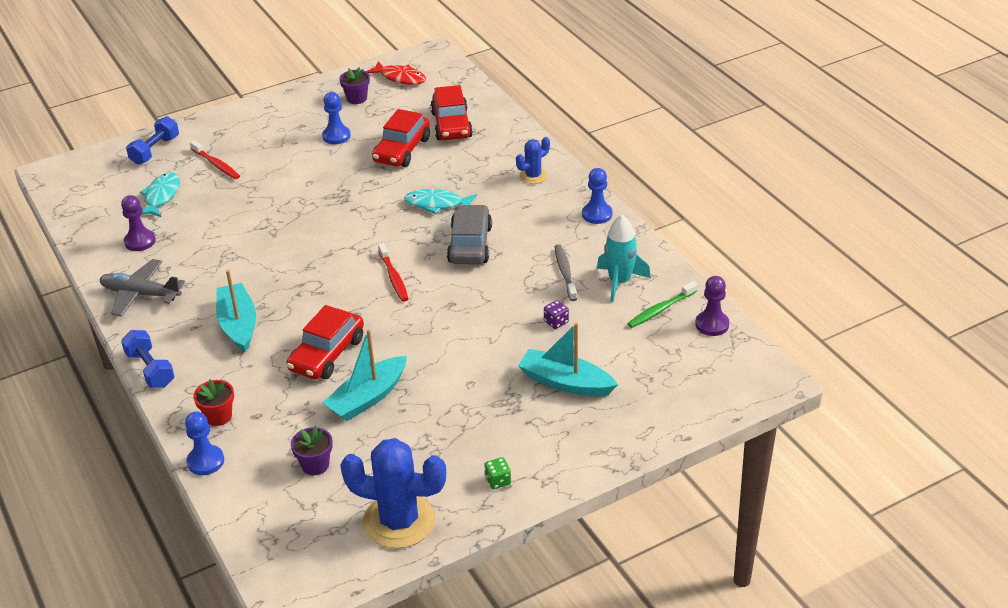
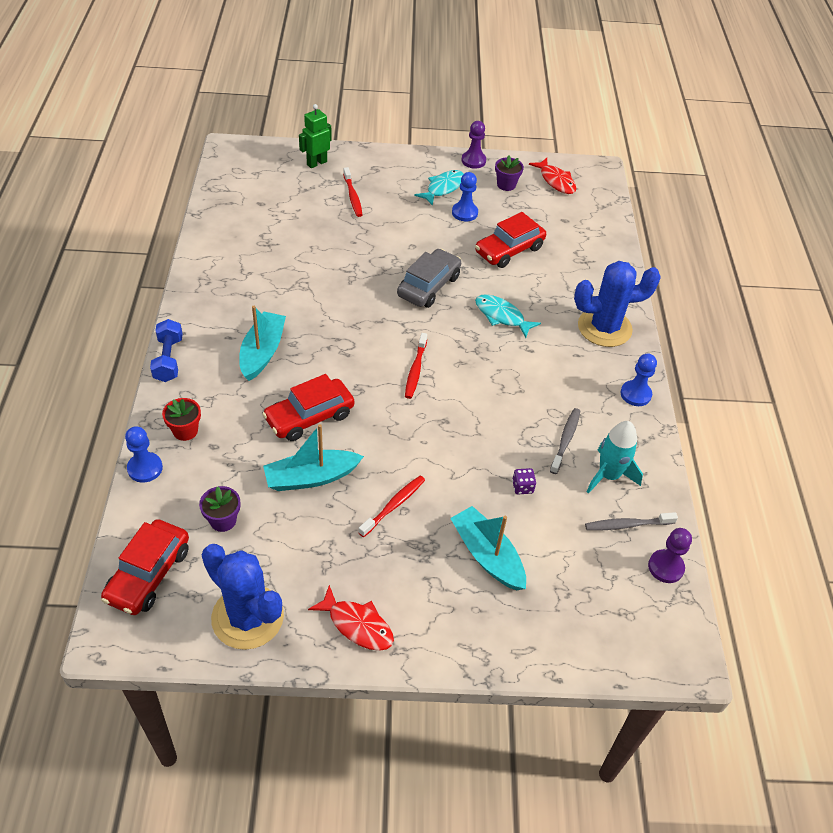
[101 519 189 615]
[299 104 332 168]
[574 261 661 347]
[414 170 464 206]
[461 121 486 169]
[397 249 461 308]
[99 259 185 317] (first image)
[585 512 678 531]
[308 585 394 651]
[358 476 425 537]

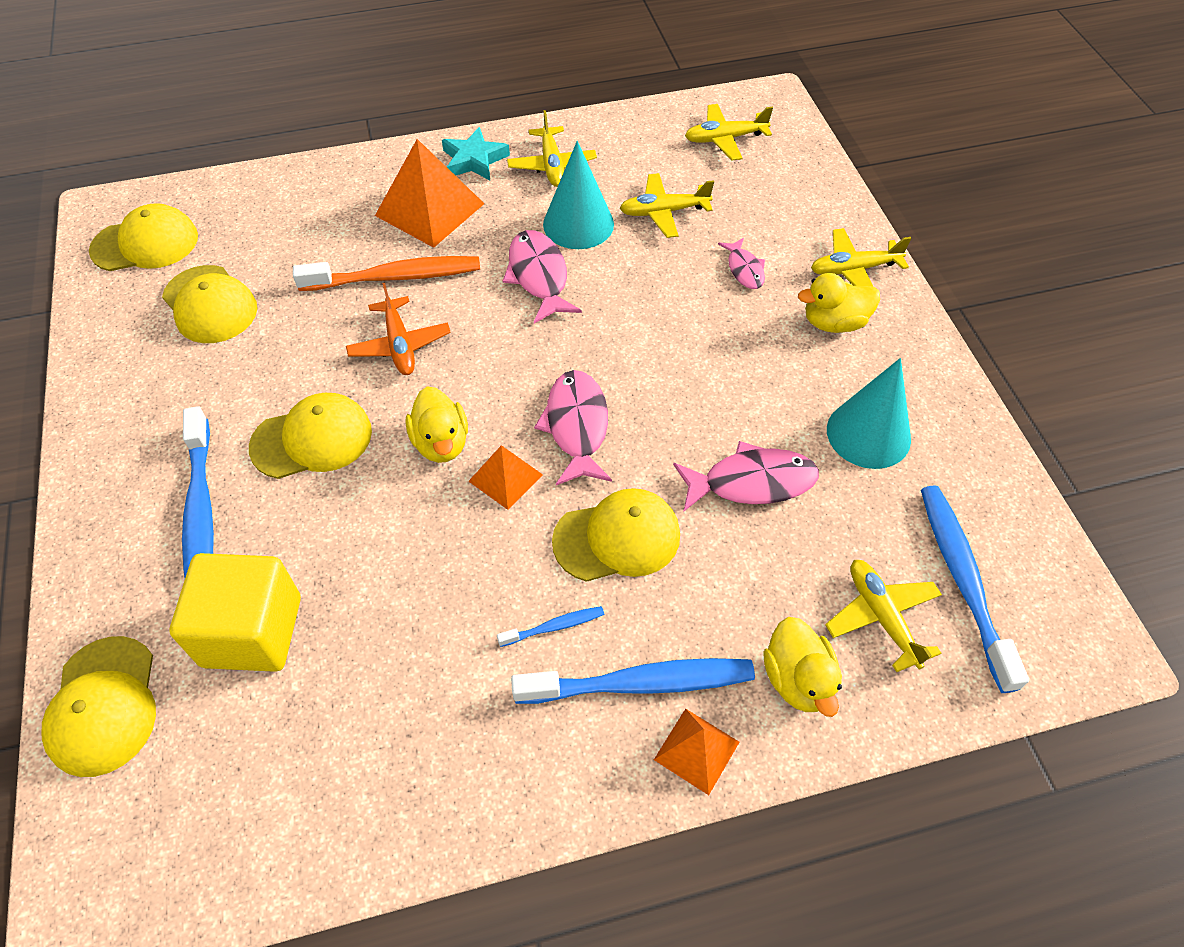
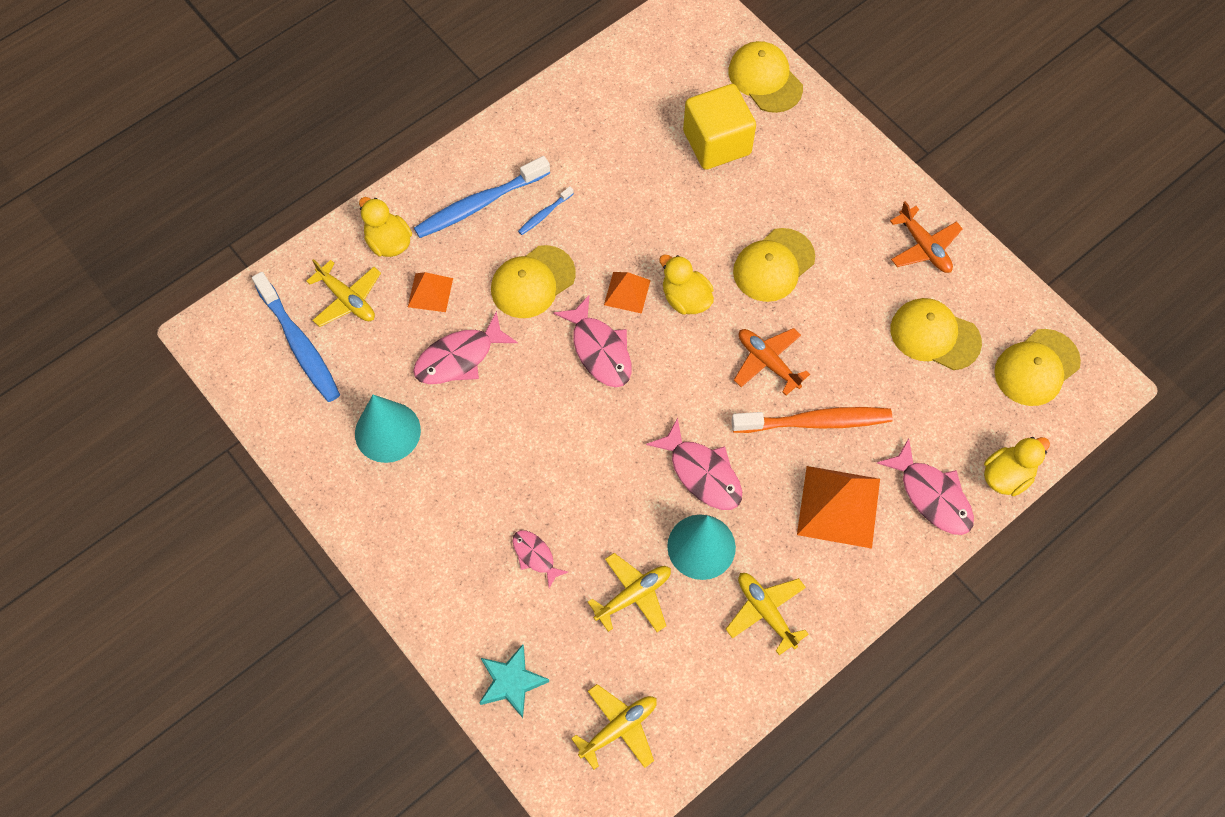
[479 644 549 718]
[811 228 911 286] (first image)
[731 407 892 433]
[984 437 1050 496]
[182 406 214 577] (first image)
[408 272 453 312]
[890 201 963 273]
[877 438 974 535]

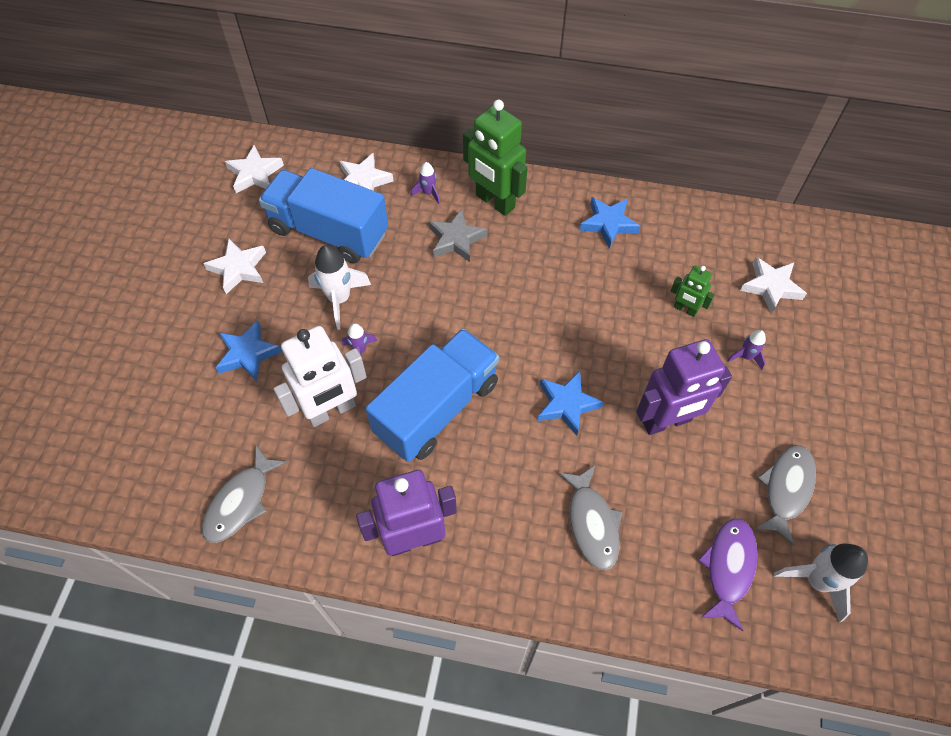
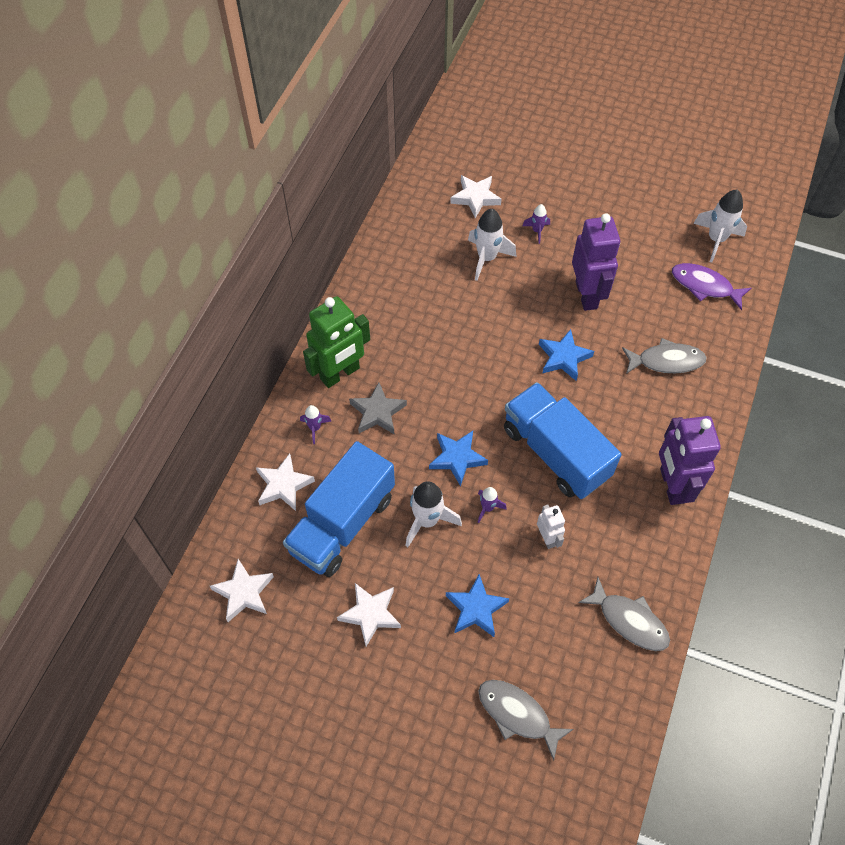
[429 431 488 486]
[468 209 516 281]
[537 504 565 549]
[478 680 574 760]

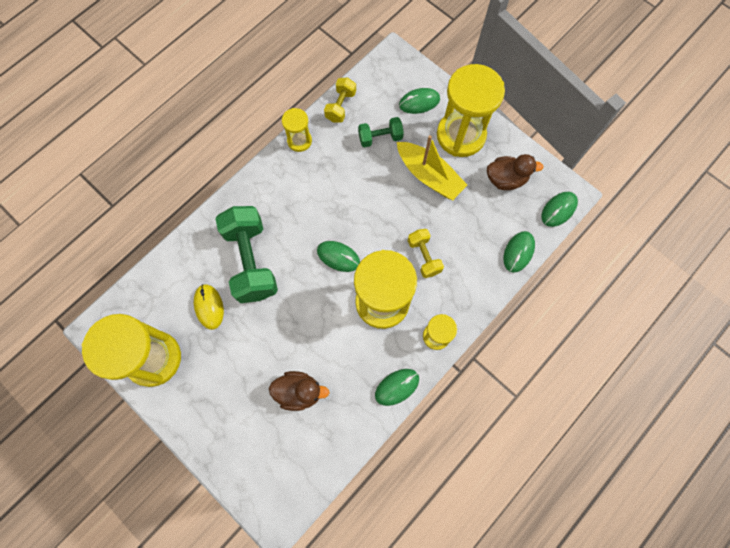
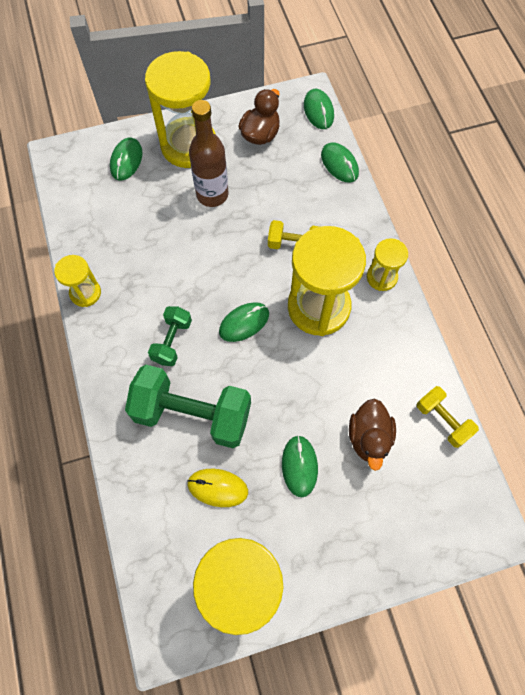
[417 386 479 448]
[148 306 192 366]
[189 100 228 207]
[282 435 318 497]
[349 398 396 471]

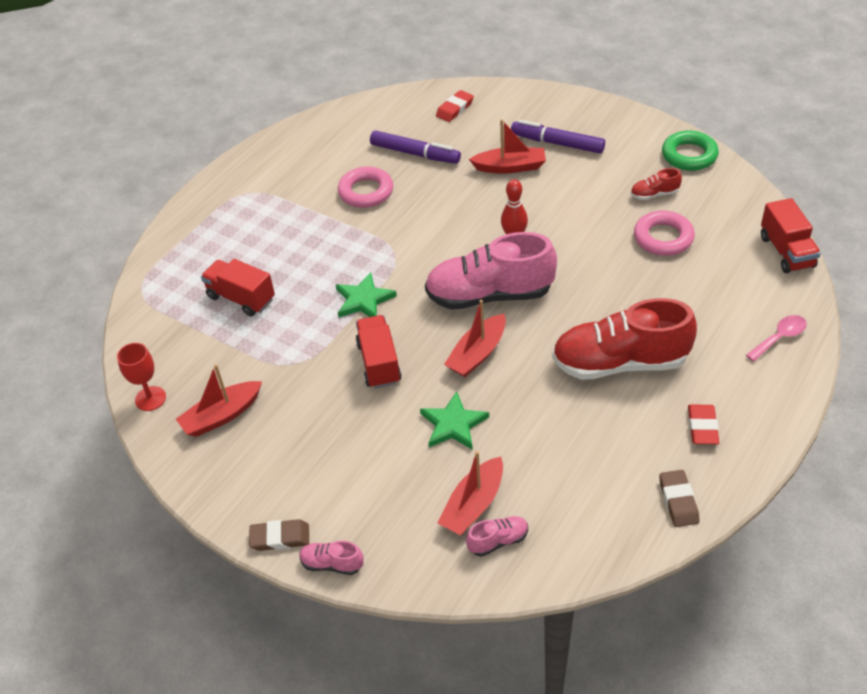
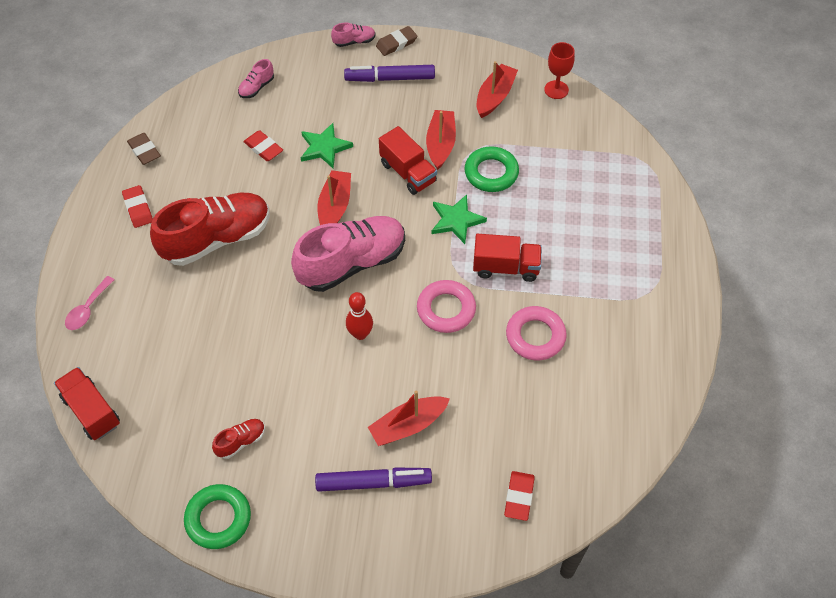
[344 65 435 82]
[417 280 476 333]
[473 234 542 282]
[426 110 456 170]
[243 130 283 161]
[465 146 519 192]

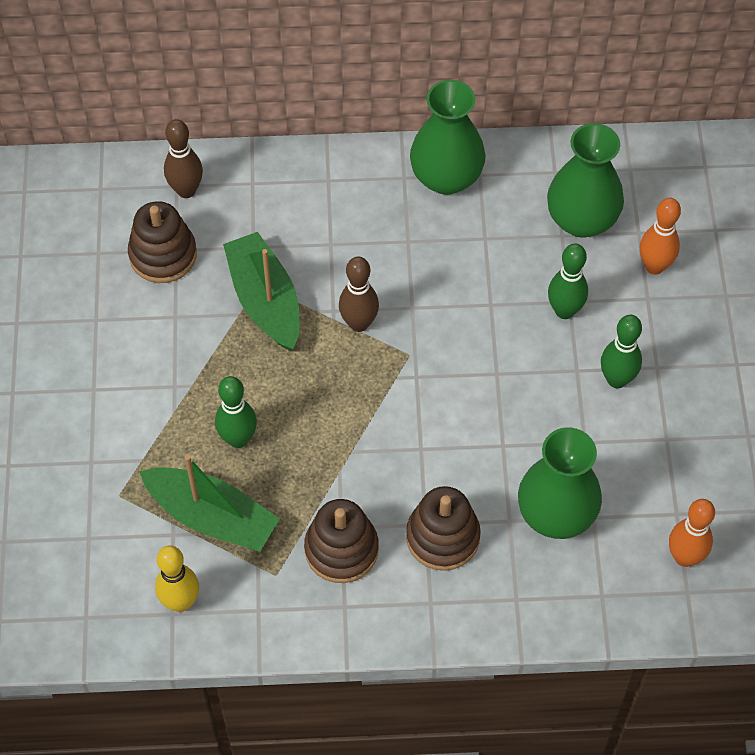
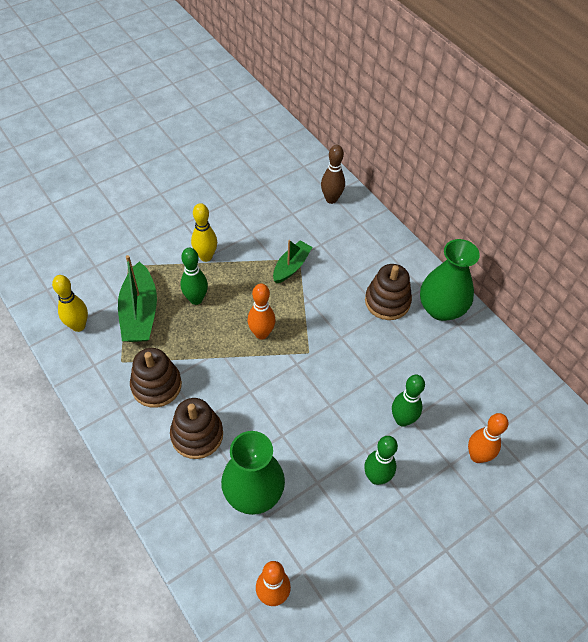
[547 123 624 237] (first image)
[365 264 412 320]
[273 240 313 283]
[339 257 379 332] (first image)
[191 203 217 262]
[248 284 275 339]

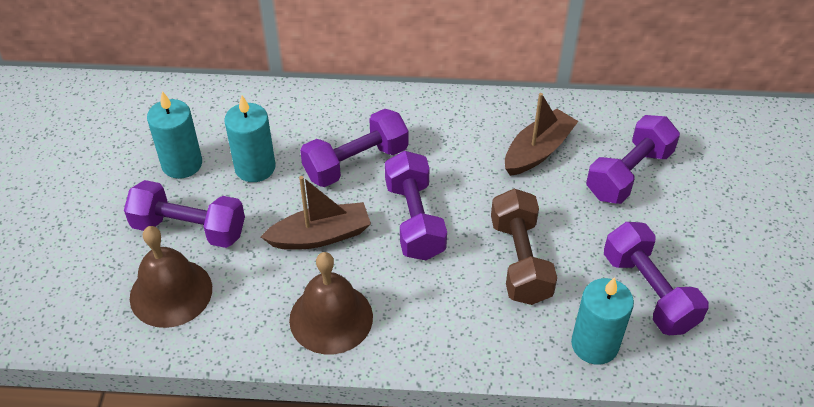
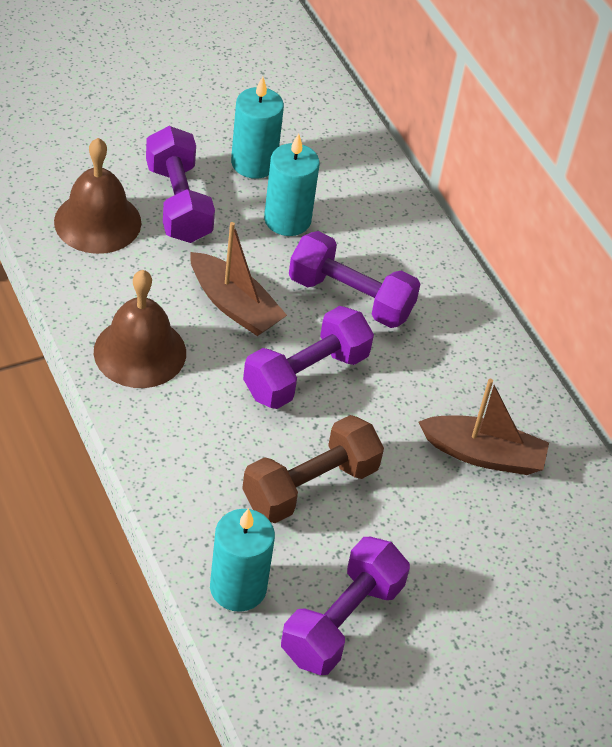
[586 115 680 204] (first image)

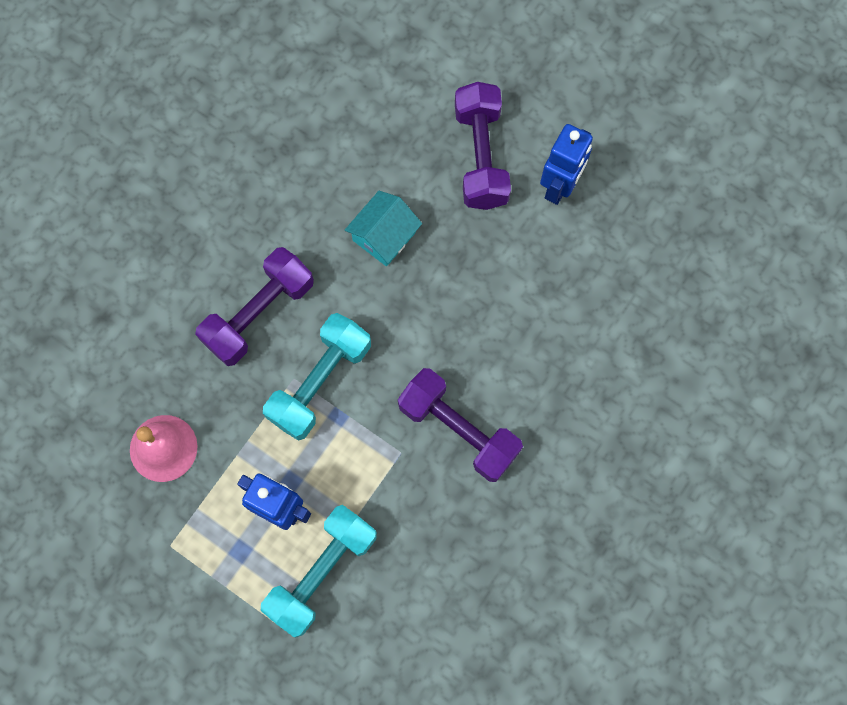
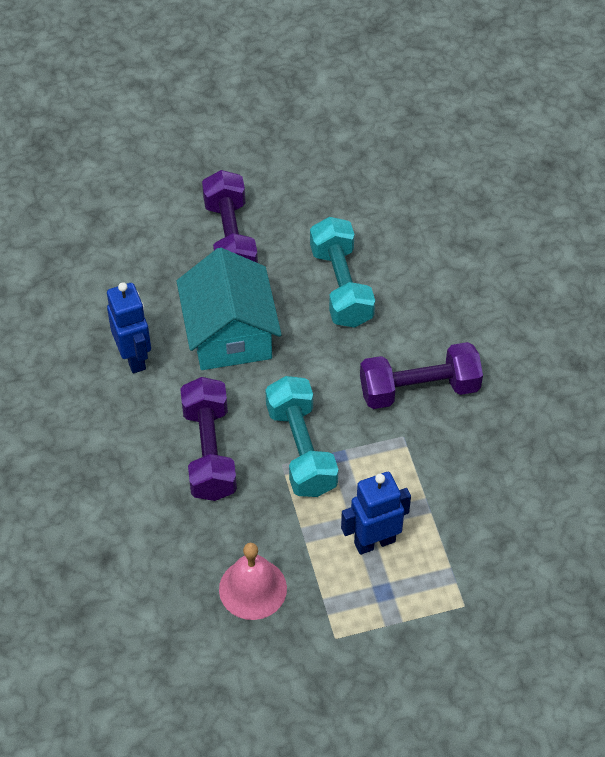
[202 170 258 263]
[107 282 151 373]
[177 247 282 370]
[310 217 375 328]

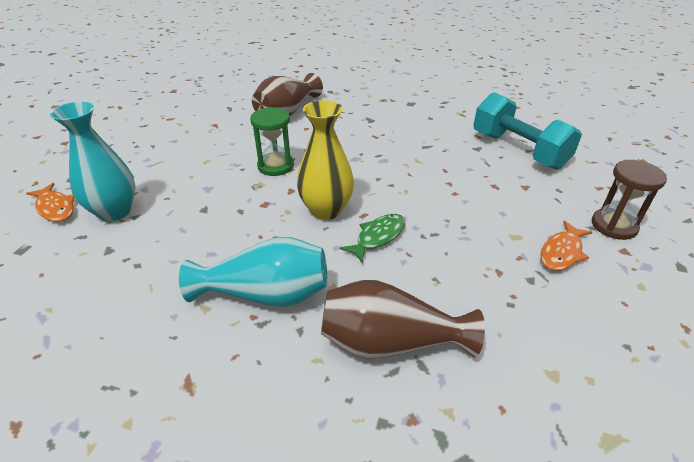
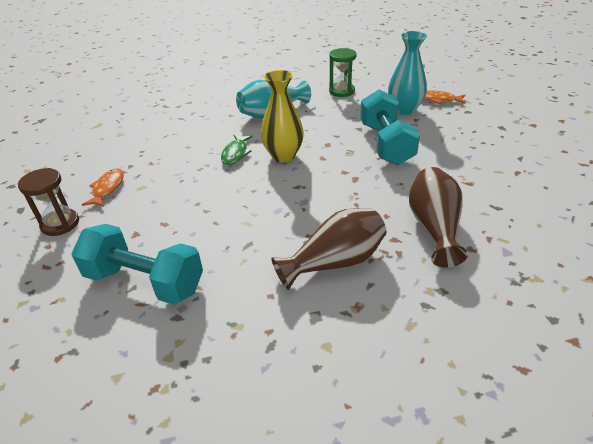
[329 48 357 97]
[271 208 386 290]
[360 89 420 165]

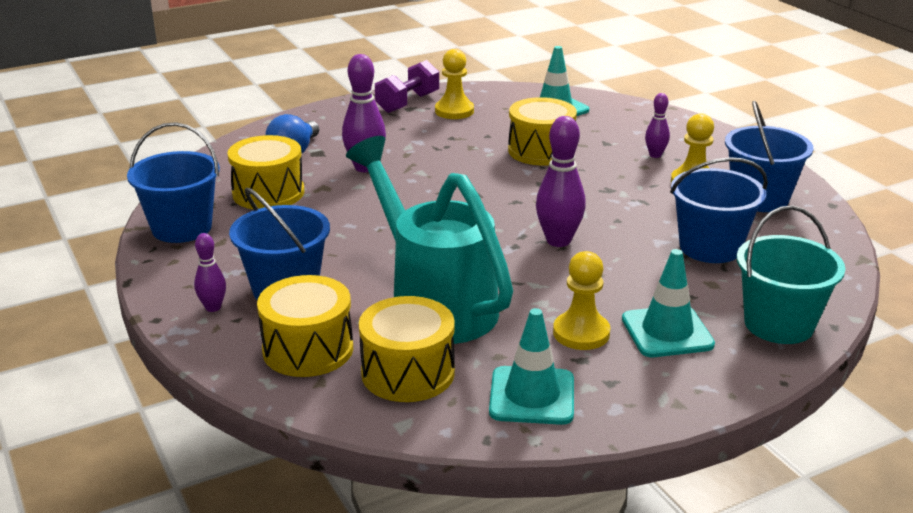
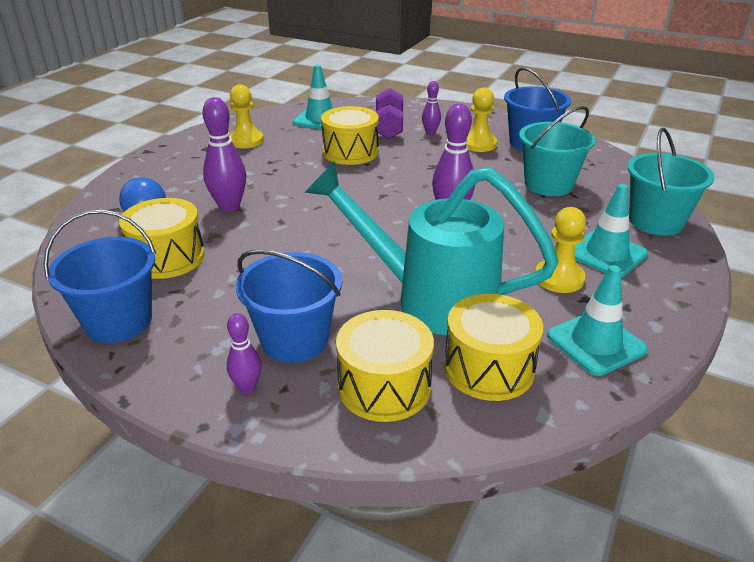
[376 88 403 139]
[519 106 595 196]

